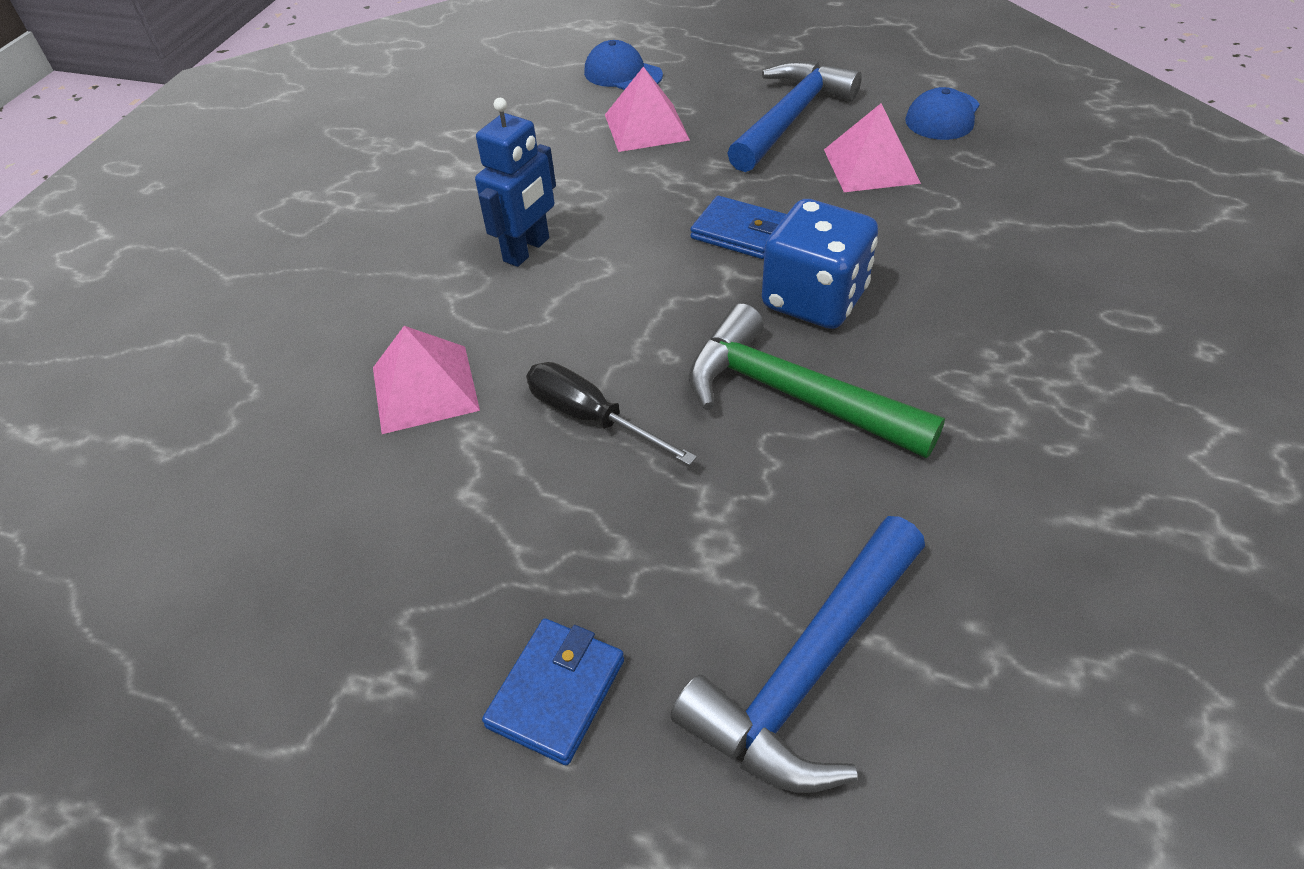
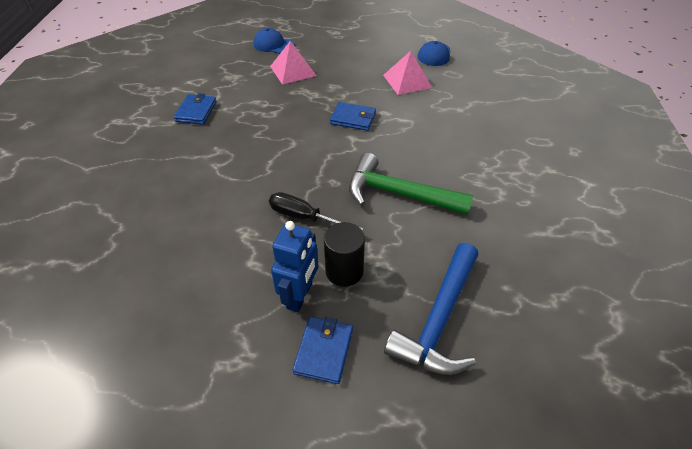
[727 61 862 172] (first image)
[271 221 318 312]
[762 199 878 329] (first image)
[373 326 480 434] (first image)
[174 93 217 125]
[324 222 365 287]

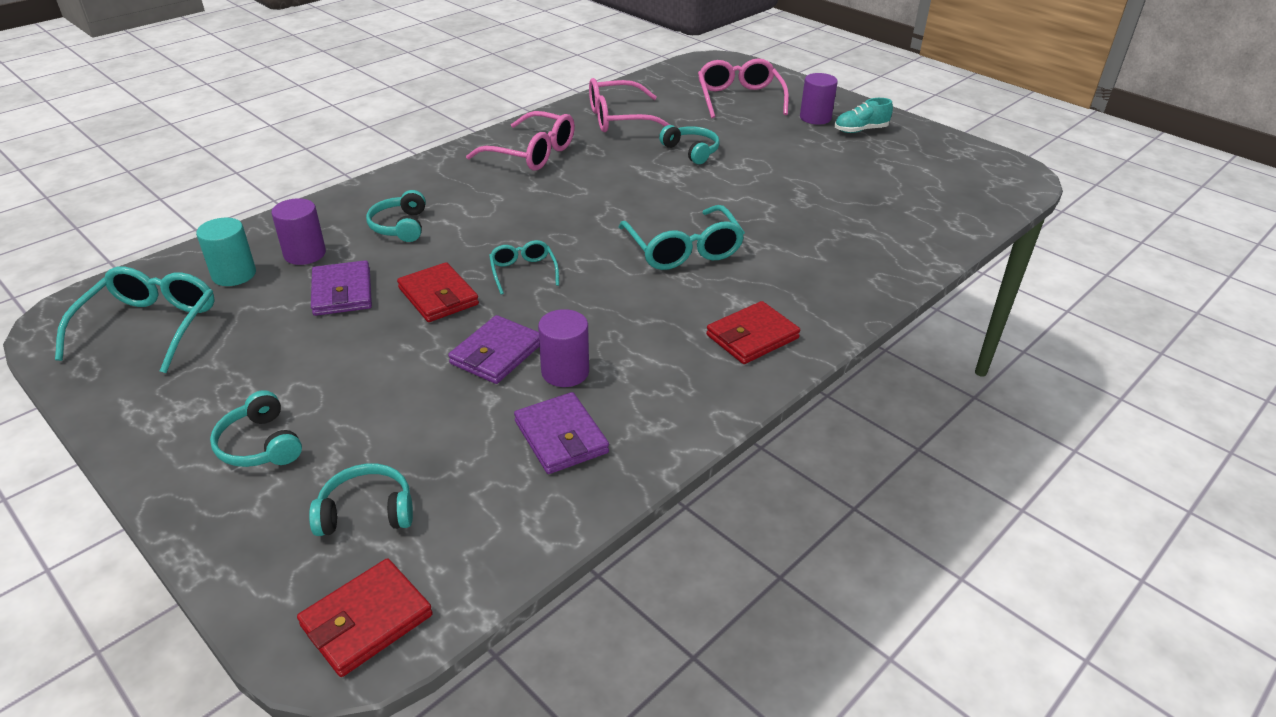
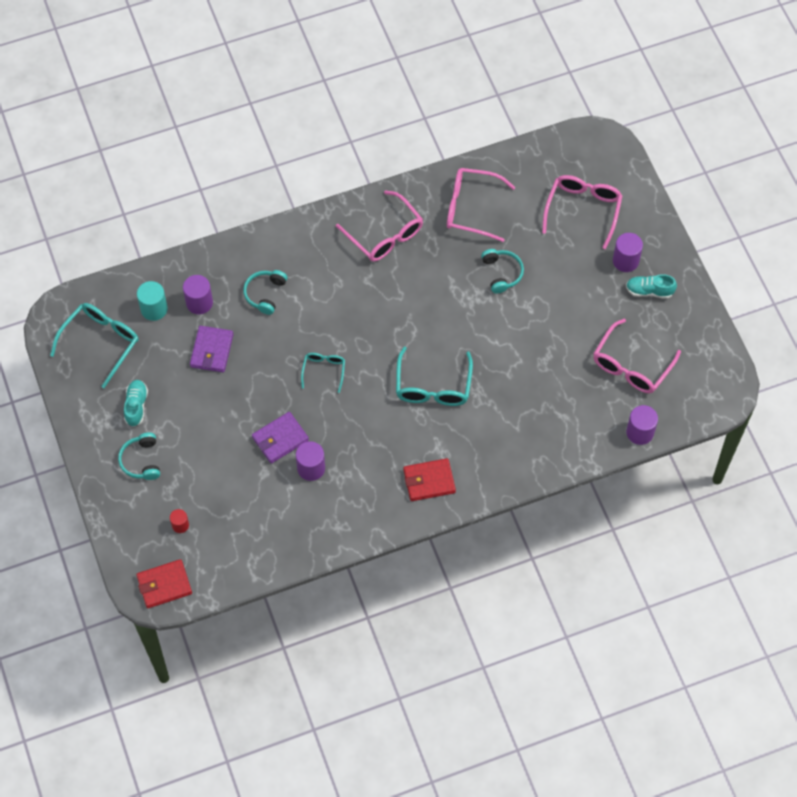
[397 262 479 322] (first image)
[514 392 609 474] (first image)
[170 509 189 533]
[594 319 681 393]
[124 380 148 427]
[626 405 658 445]

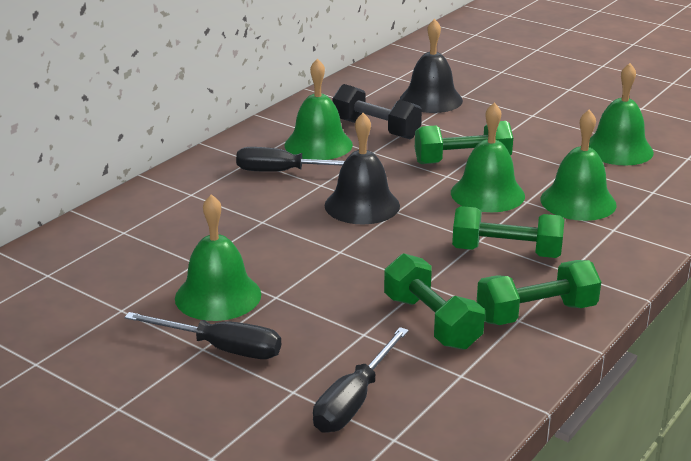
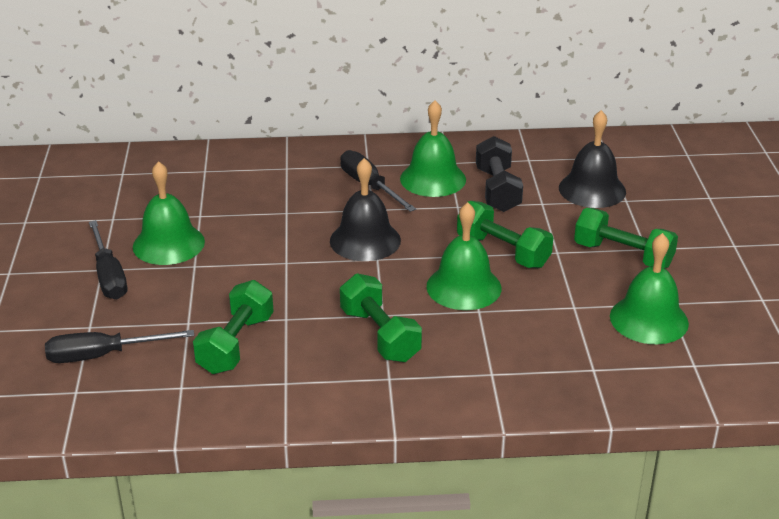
[540 109 617 221] (first image)
[574 208 678 268]

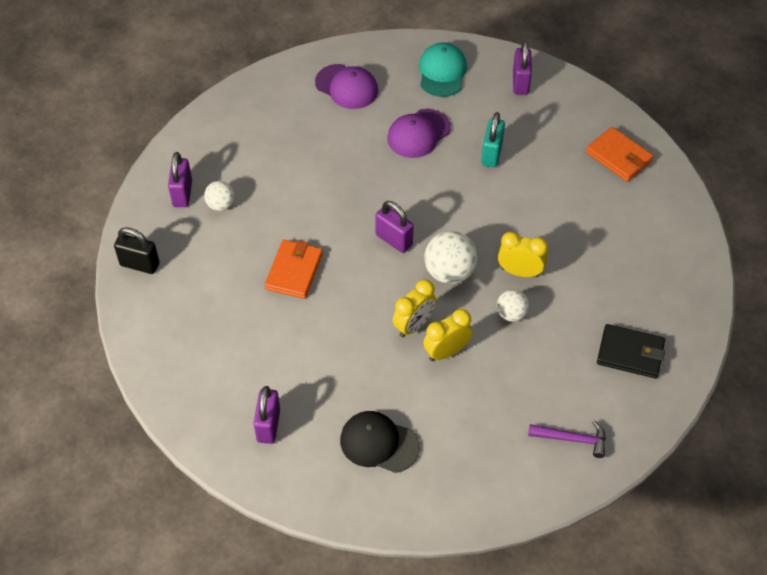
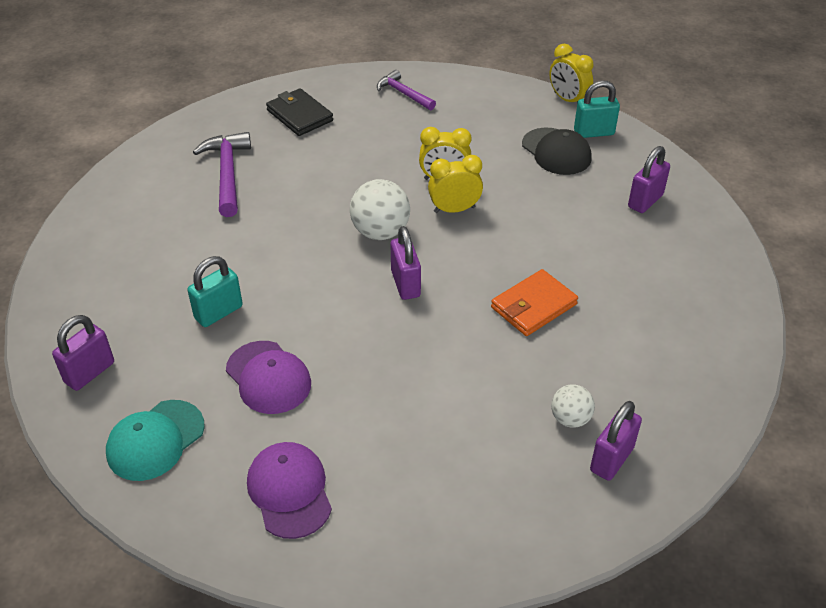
[226 341 311 414]
[586 127 653 182] (first image)
[114 227 159 274] (first image)
[549 43 594 103]
[497 290 529 322] (first image)
[574 80 620 138]
[193 132 251 217]

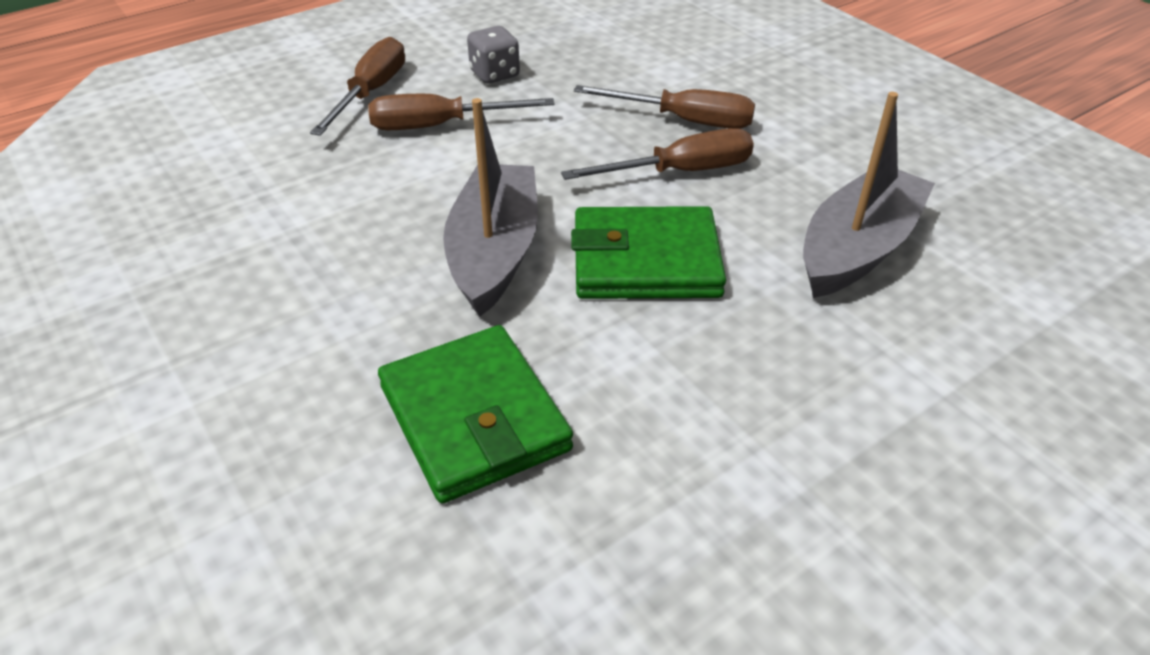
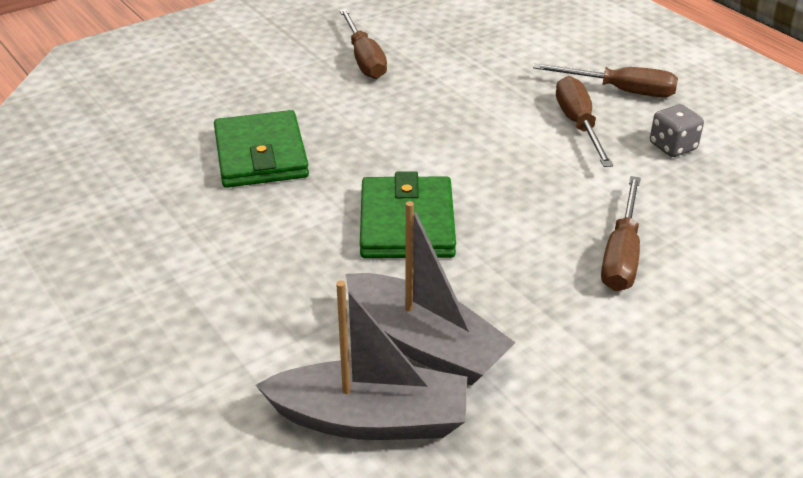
[255 280 467 440]
[339 9 387 79]
[214 110 309 188]

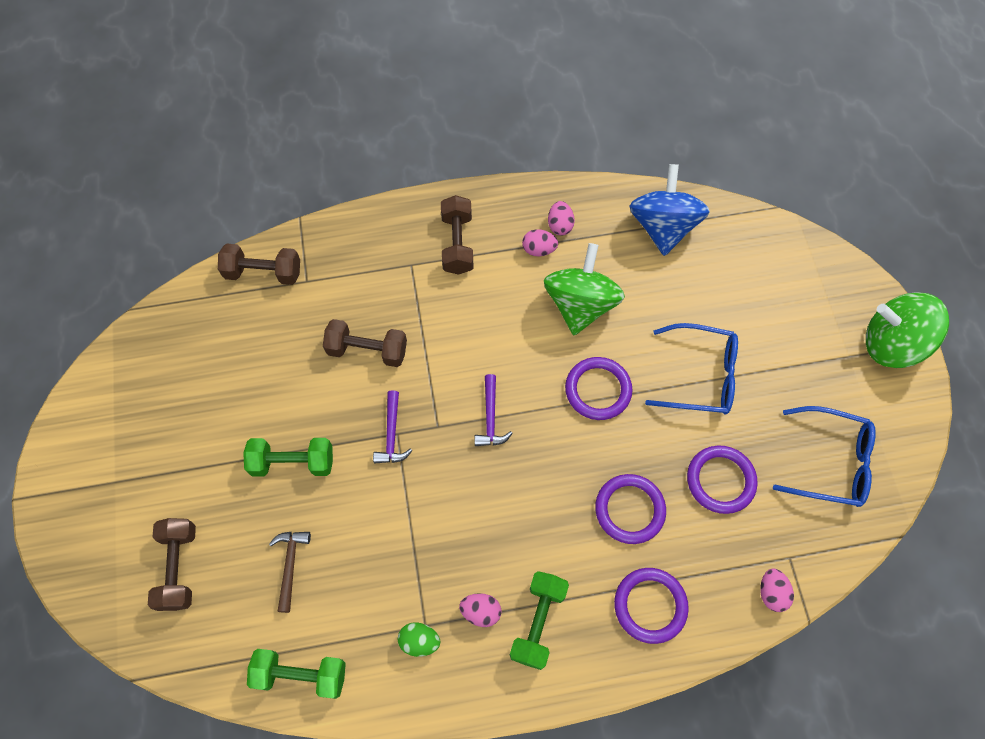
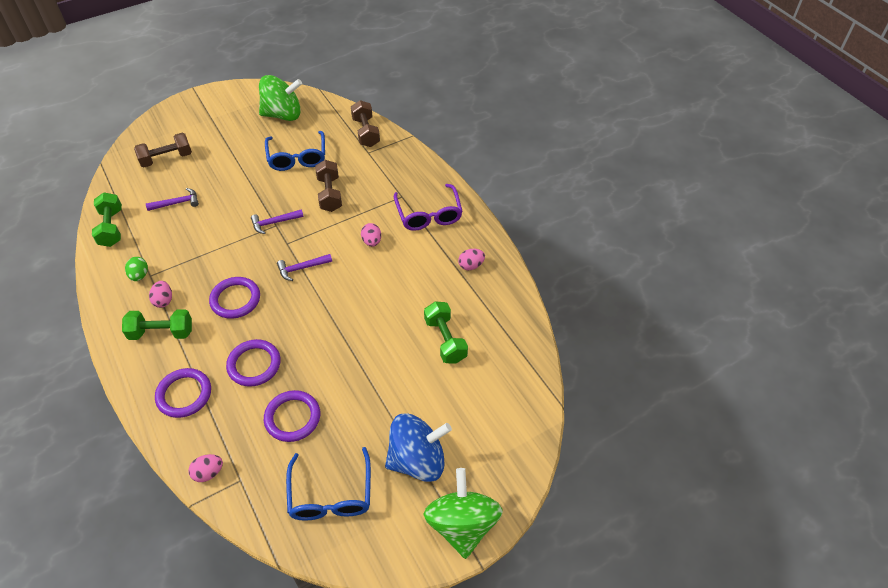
[385 413 452 482]
[394 184 463 231]
[361 223 381 247]
[259 75 302 121]
[265 131 325 171]
[209 277 260 319]
[424 302 468 363]
[146 188 199 211]

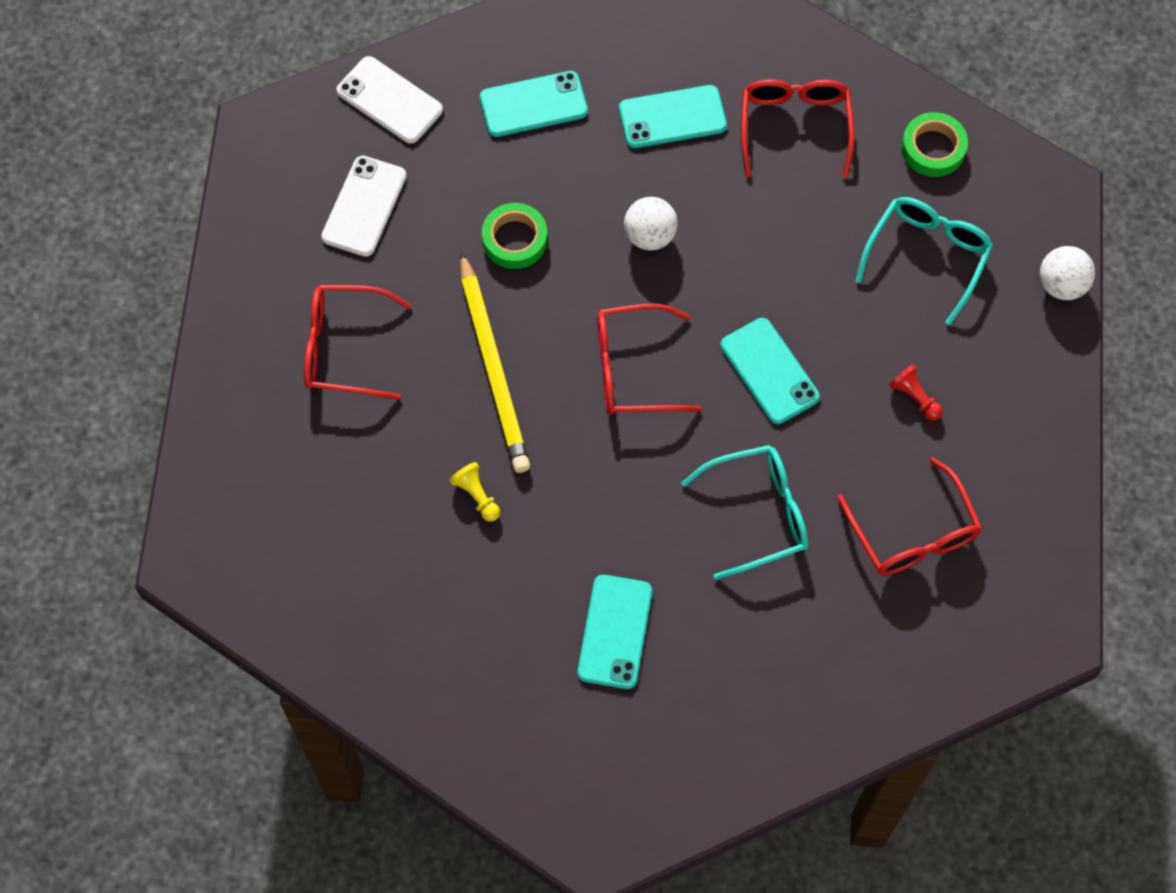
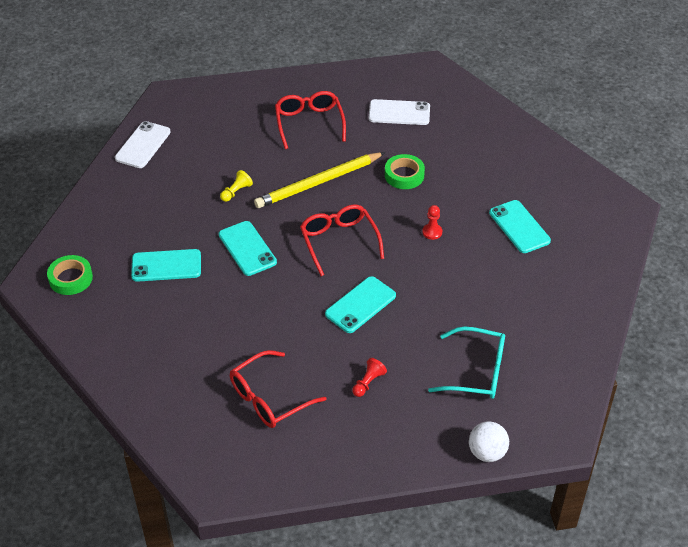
[115 121 171 168]
[219 221 277 276]
[741 79 855 178] (first image)
[47 255 93 295]
[422 205 442 240]
[681 445 808 580] (first image)

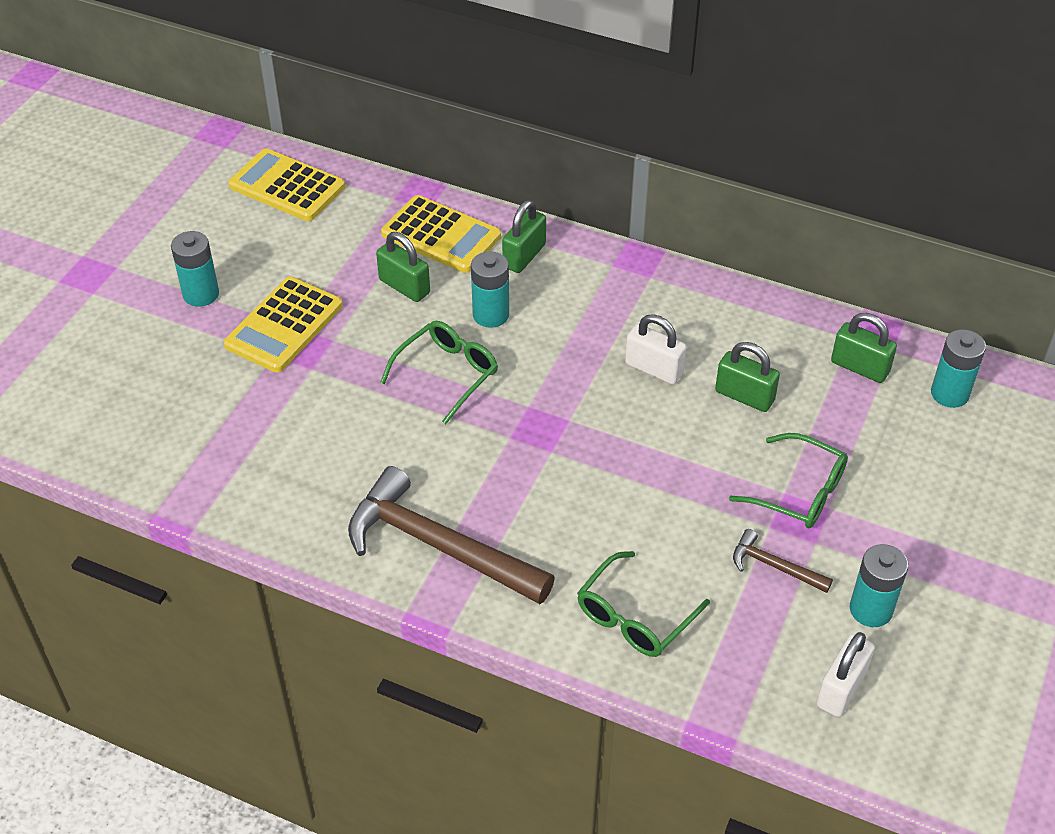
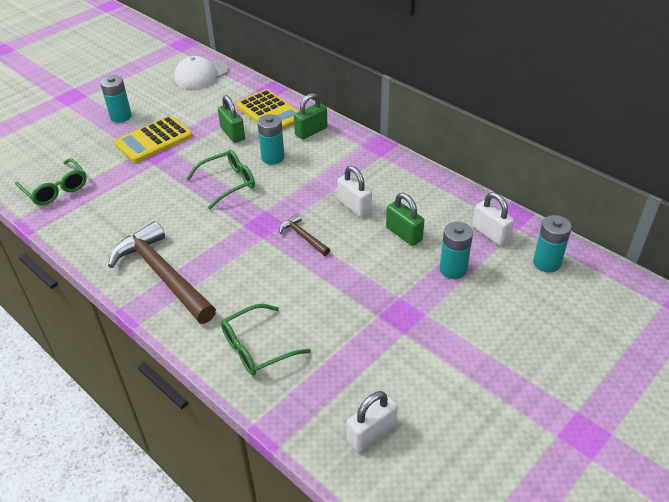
[174 56 228 89]
[473 192 514 246]
[15 158 87 205]
[279 213 330 256]
[439 222 473 279]

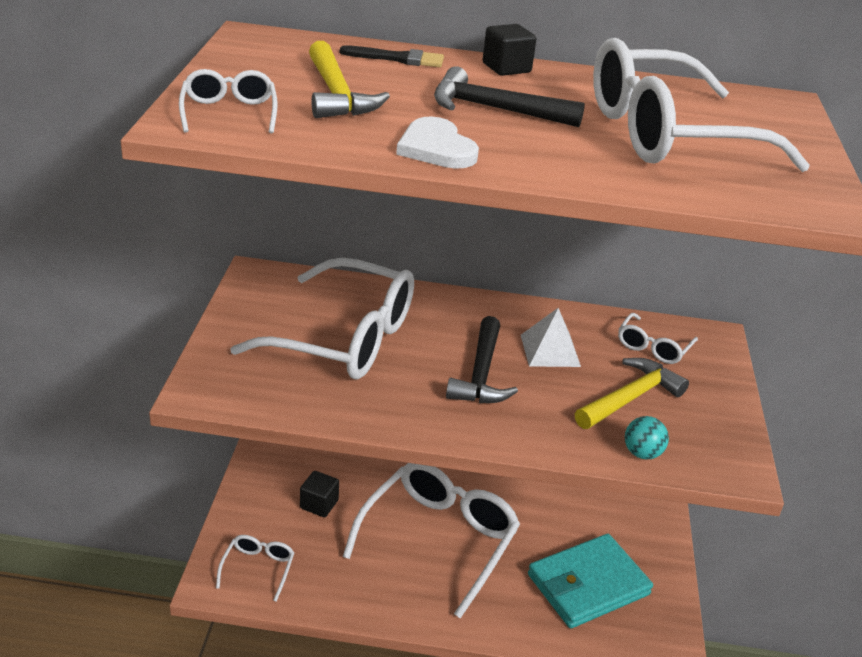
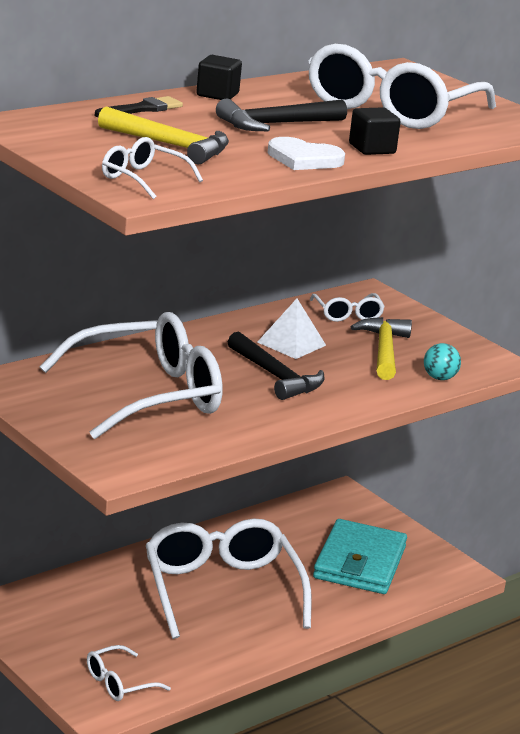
[349 107 401 155]
[87 645 171 701]

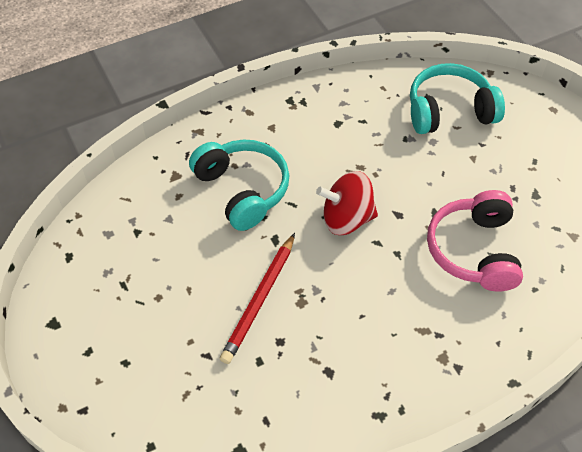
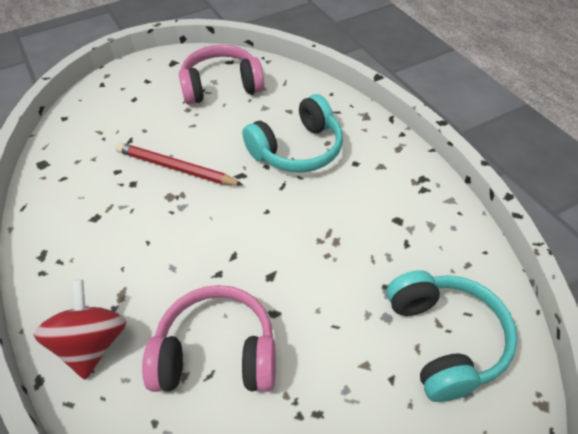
[33 279 126 380]
[179 45 264 105]

